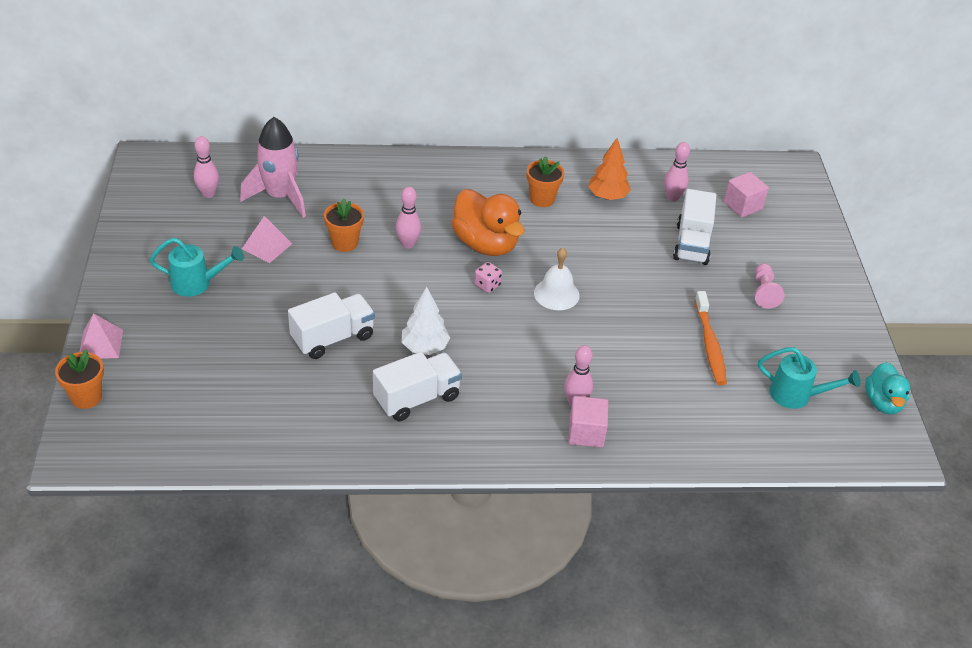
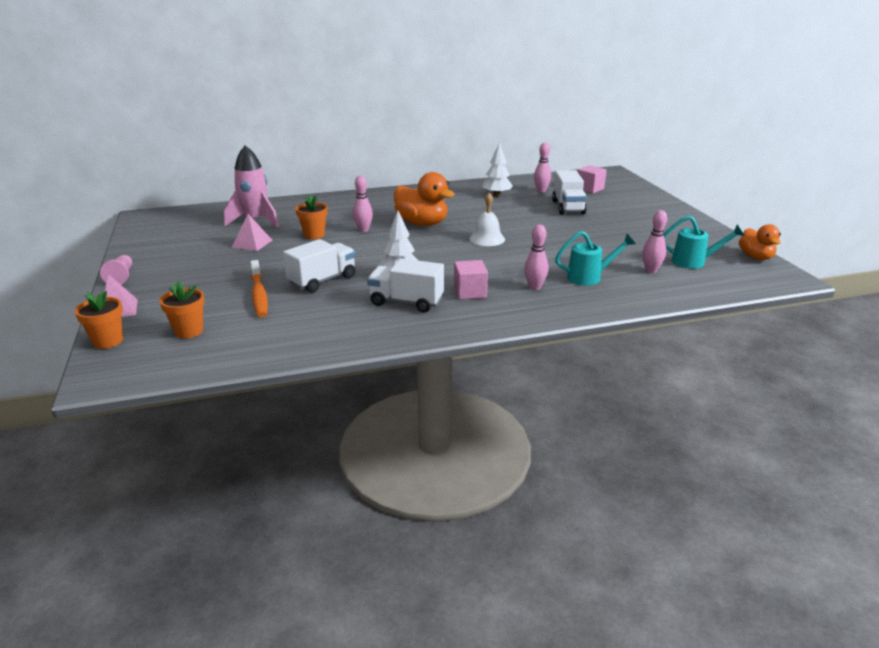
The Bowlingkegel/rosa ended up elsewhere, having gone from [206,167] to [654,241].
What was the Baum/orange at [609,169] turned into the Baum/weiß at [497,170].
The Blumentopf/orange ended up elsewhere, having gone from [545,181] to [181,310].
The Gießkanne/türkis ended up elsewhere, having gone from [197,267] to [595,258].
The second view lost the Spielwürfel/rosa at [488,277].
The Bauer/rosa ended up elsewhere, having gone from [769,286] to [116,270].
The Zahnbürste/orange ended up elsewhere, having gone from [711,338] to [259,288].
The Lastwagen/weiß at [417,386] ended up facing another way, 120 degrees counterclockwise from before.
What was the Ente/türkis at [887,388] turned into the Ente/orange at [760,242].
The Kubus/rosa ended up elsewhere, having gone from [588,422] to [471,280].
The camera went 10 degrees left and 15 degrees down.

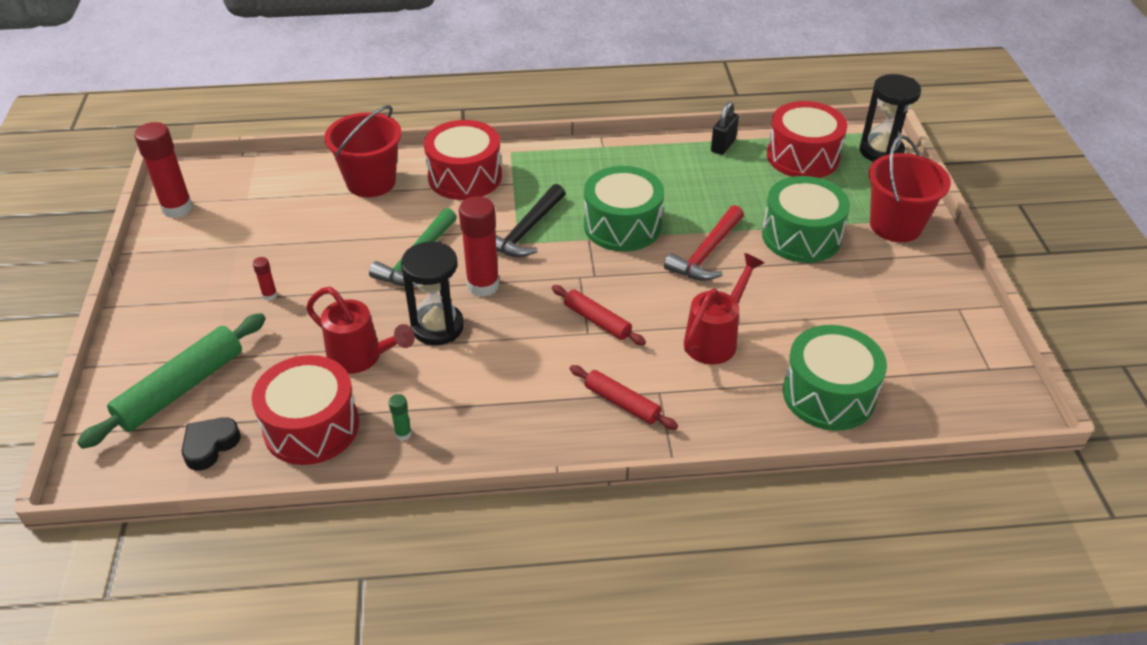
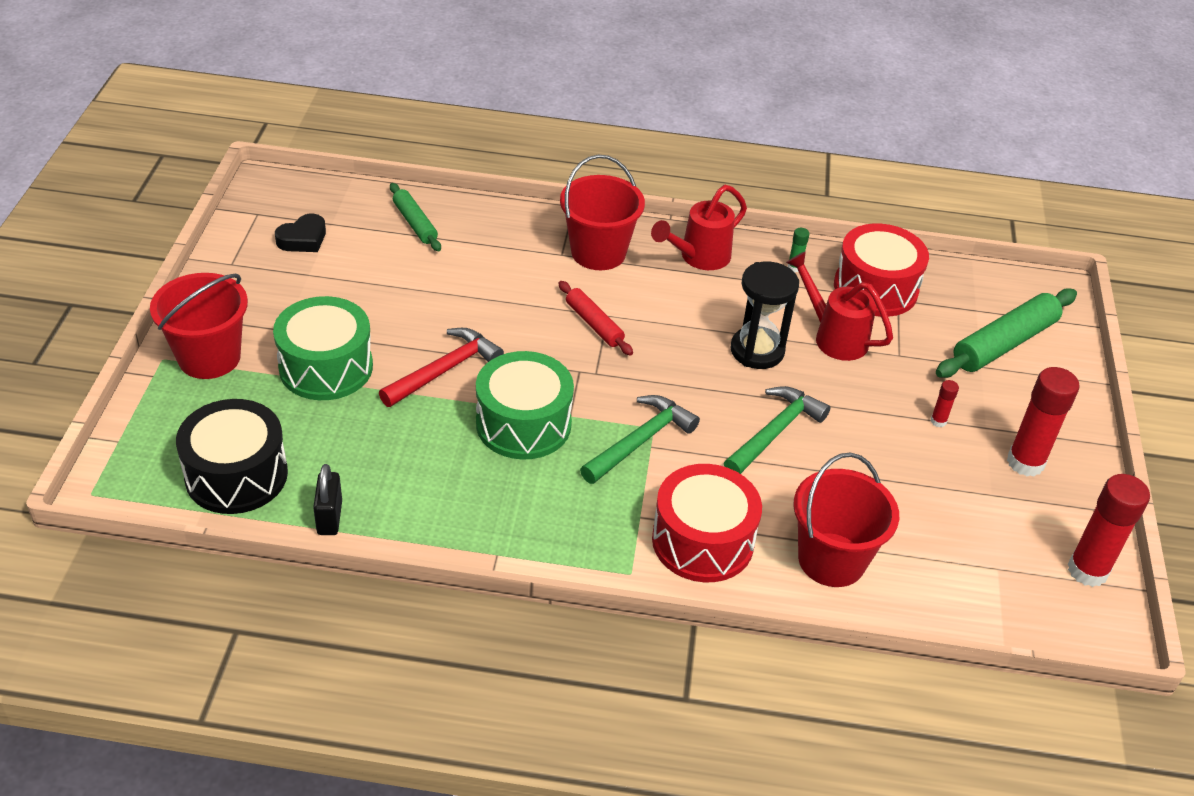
The second view lost the Sanduhr/schwarz at [890,118].
What was the Trommel/rot at [807,139] turned into the Trommel/schwarz at [232,456].
The Vorhängeschloss/schwarz at [725,128] ended up facing another way, 45 degrees counterclockwise from before.
What was the Hammer/schwarz at [530,220] turned into the Hammer/grün at [640,439].
The Klebestift/rot ended up elsewhere, having gone from [479,246] to [1043,421].
The Gießkanne/rot ended up elsewhere, having gone from [724,309] to [699,227].
Where the Trommel/grün stood at [835,378], the Nudelholz/grün came to stand at [415,217].
Where the Nudelholz/rot stood at [624,397], the Eimer/rot came to stand at [602,212].
The Herz/schwarz ended up elsewhere, having gone from [211,444] to [300,233].
The camera went 170 degrees left and 0 degrees up.

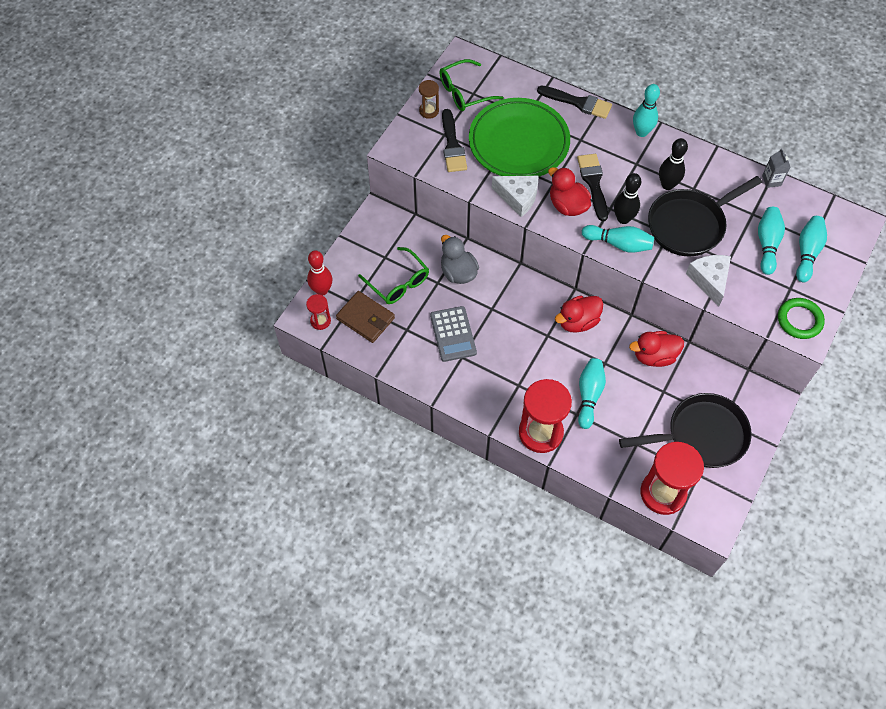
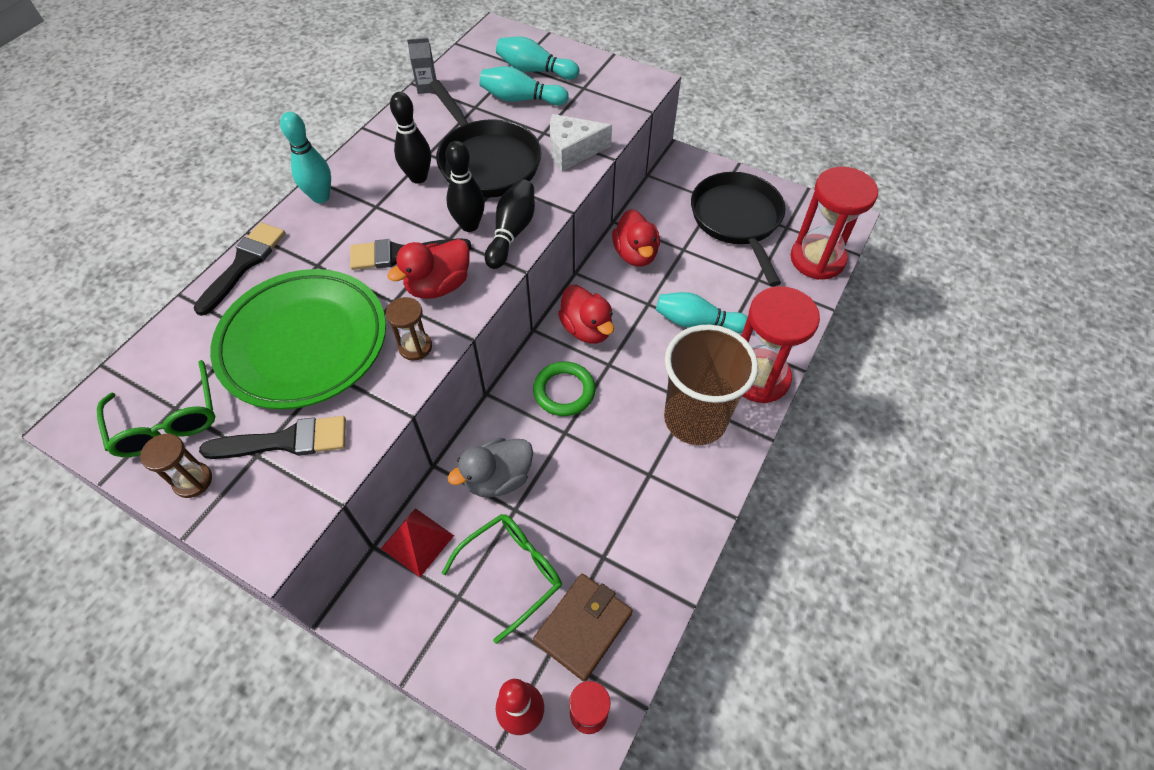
Where the Käse/weiß stood at [515,196], the Sanduhr/braun came to stand at [409,329].
What was the Bowlingkegel/türkis at [618,239] turned into the Bowlingkegel/schwarz at [510,224].
The Ring/grün ended up elsewhere, having gone from [801,318] to [564,388].
The second view lost the Taschenrechner/grau at [453,334].
The second view gained the Becher/braun at [711,385].
The second view gained the Pyramide/rot at [417,542].
The camera went 90 degrees left and 5 degrees down.

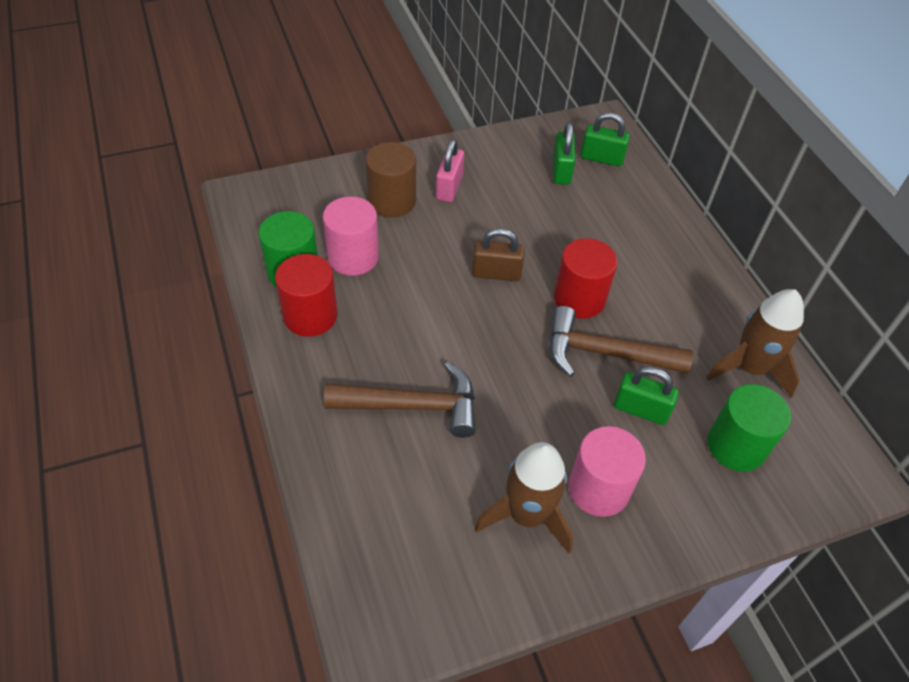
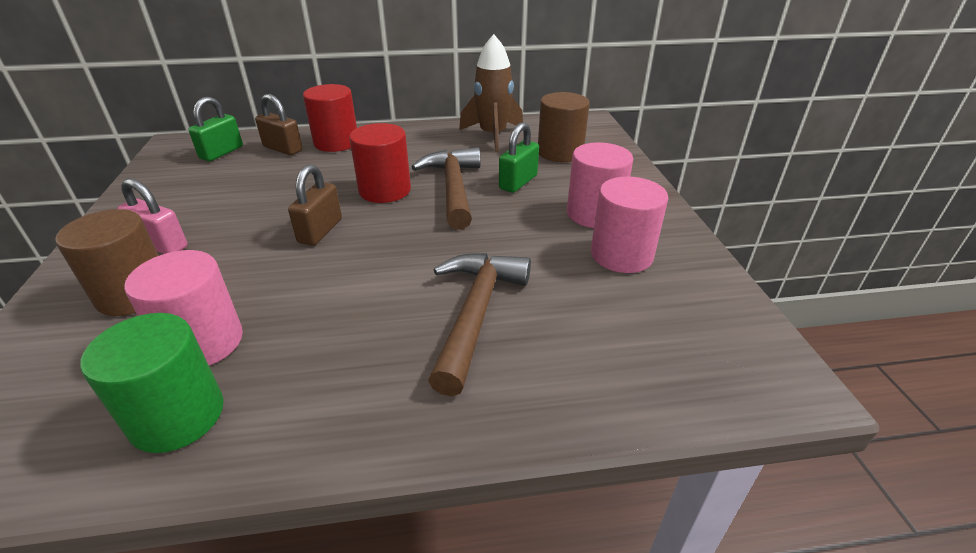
The second view lost the Vorhängeschloss/grün at [564,153].
The Vollzylinder/rot ended up elsewhere, having gone from [306,295] to [330,118].
The Hammer/braun at [621,341] ended up facing another way, 150 degrees clockwise from before.
What was the Vollzylinder/grün at [749,428] turned into the Vollzylinder/braun at [564,127].
Where the Rakete/braun stood at [524,497], the Vollzylinder/rosa came to stand at [629,225].
The second view gained the Vorhängeschloss/braun at [278,124].
The camera went 75 degrees left and 15 degrees down.

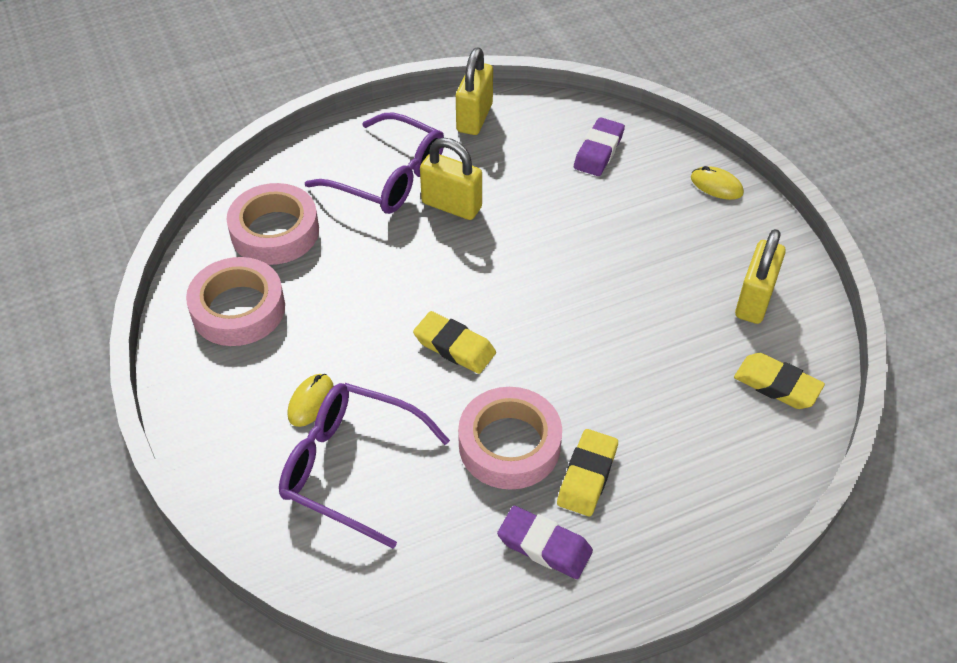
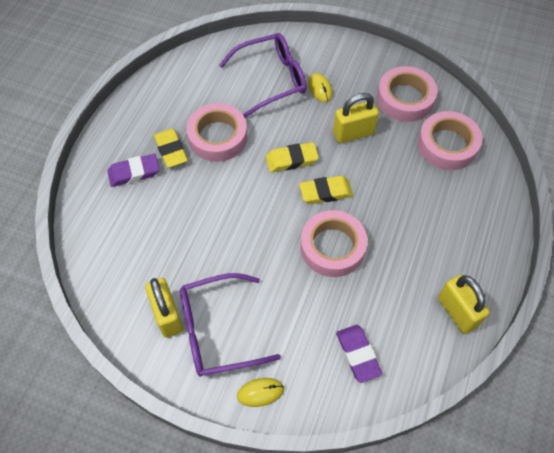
The Brille/lila ended up elsewhere, having gone from [374,163] to [230,325].
The Vorhängeschloss/gelb ended up elsewhere, having gone from [451,179] to [356,118].
The Radiergummi/gelb ended up elsewhere, having gone from [779,381] to [326,190].
The Radiergummi/lila ended up elsewhere, having gone from [545,542] to [133,170].
The second view gained the Klebeband/rosa at [334,243].
The camera went 135 degrees right and 10 degrees up.

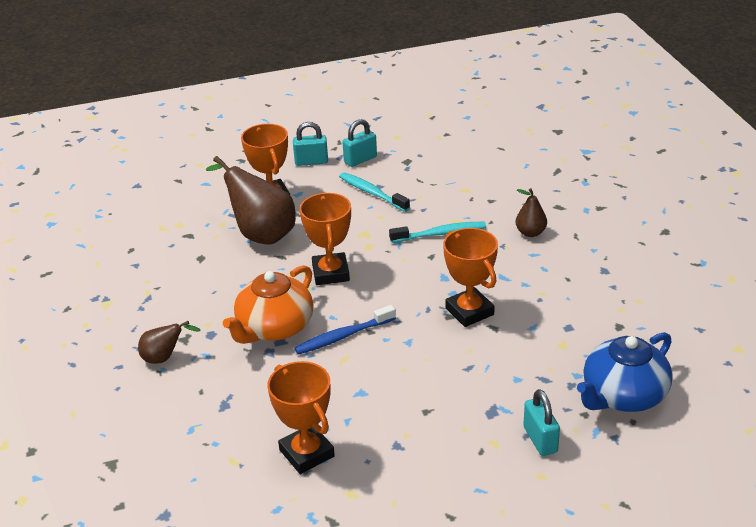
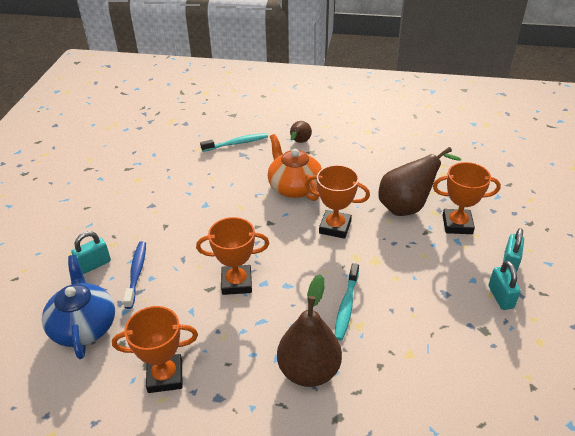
The Zahnbürste/türkis ended up elsewhere, having gone from [374,192] to [234,142].
The size of the Birne/braun at [531,212] changed by a factor of 1.96.
The Zahnbürste/blau ended up elsewhere, having gone from [345,330] to [134,275].
The Pokal/orange ended up elsewhere, having gone from [301,417] to [155,349].
The Vorhängeschloss/türkis at [541,422] ended up facing another way, 45 degrees counterclockwise from before.
The camera went 115 degrees right and 5 degrees up.

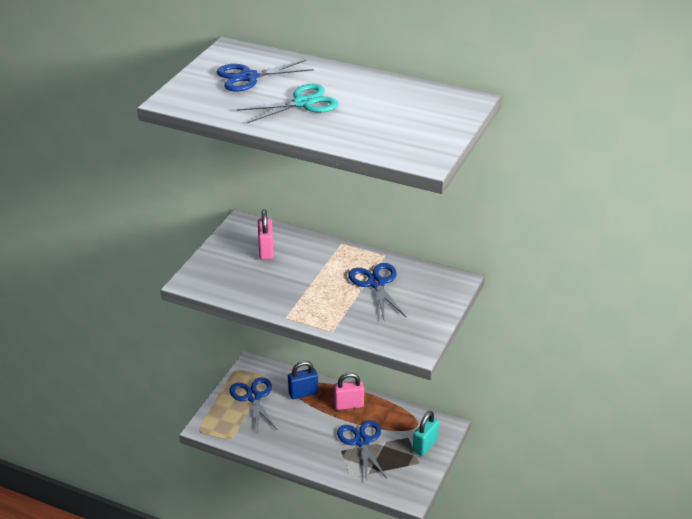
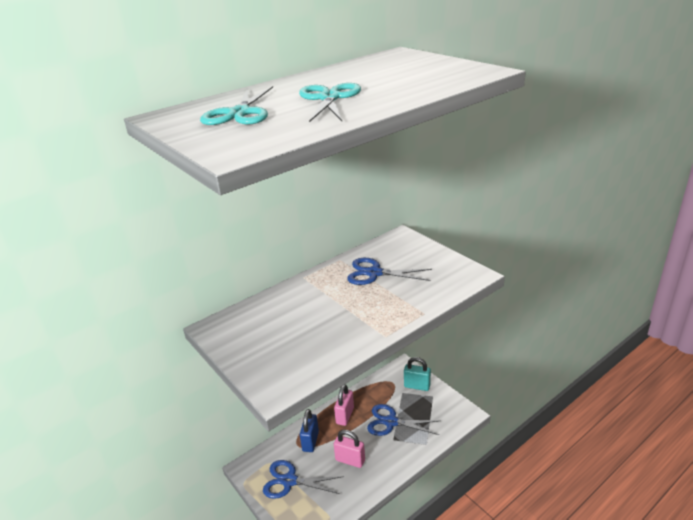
What was the Schere/blau at [265,76] turned into the Schere/türkis at [236,105].
The Vorhängeschloss/rosa ended up elsewhere, having gone from [266,234] to [349,449].
The Vorhängeschloss/türkis at [426,433] ended up facing another way, 45 degrees counterclockwise from before.
The camera went 60 degrees left and 5 degrees down.

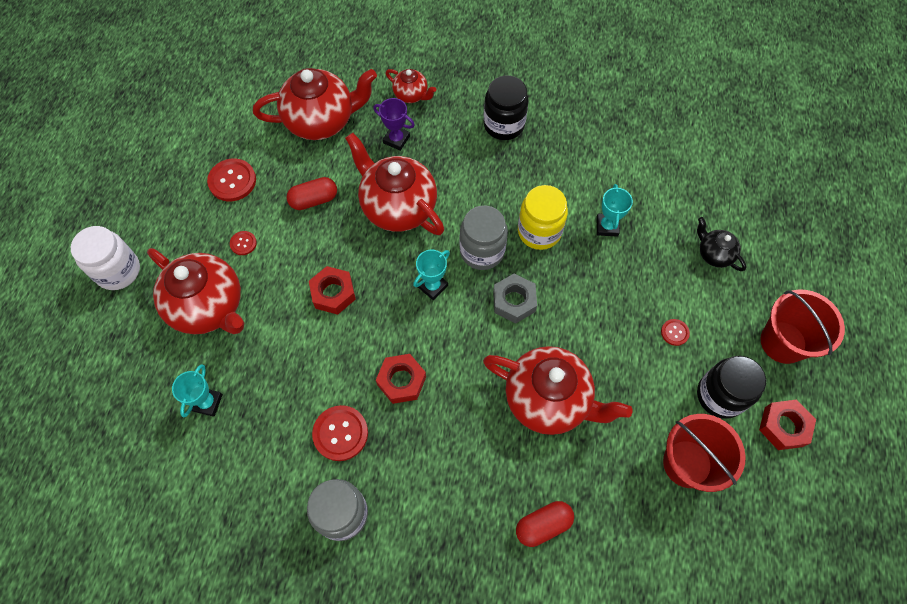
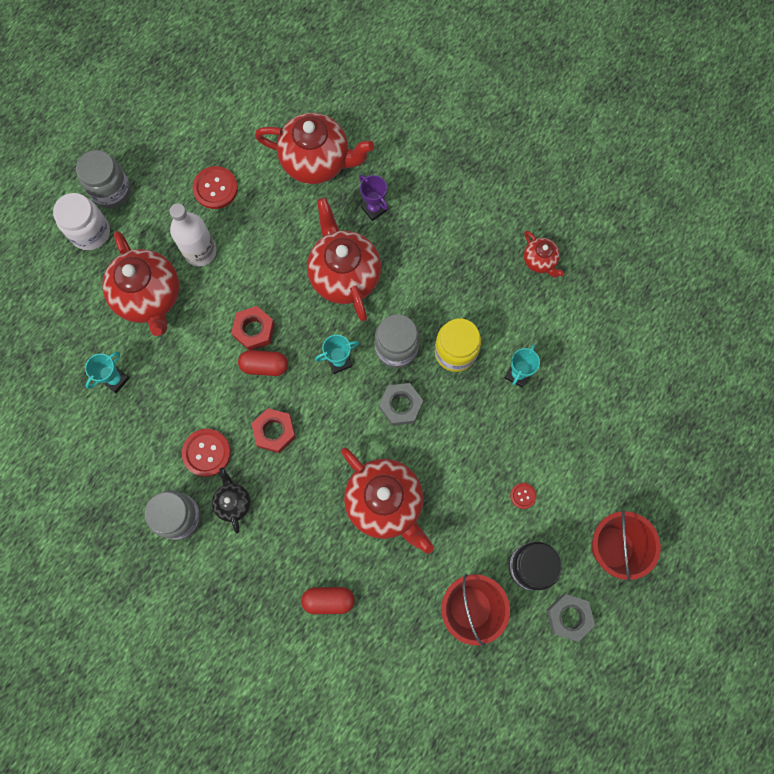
The Teekanne/rot ended up elsewhere, having gone from [411,86] to [544,254].
The second view lost the Einmachglas/schwarz at [506,107].
The Kapsel/rot ended up elsewhere, having gone from [311,193] to [263,363].
The Teekanne/schwarz ended up elsewhere, having gone from [721,244] to [231,500].
Where the Knopf/rot stood at [243,243], the Flasche/weiß came to stand at [192,235].
What was the Sechskantmutter/rot at [787,424] turned into the Sechskantmutter/grau at [570,618].
The second view gained the Einmachglas/grau at [103,179].
The camera went 25 degrees right and 10 degrees up.

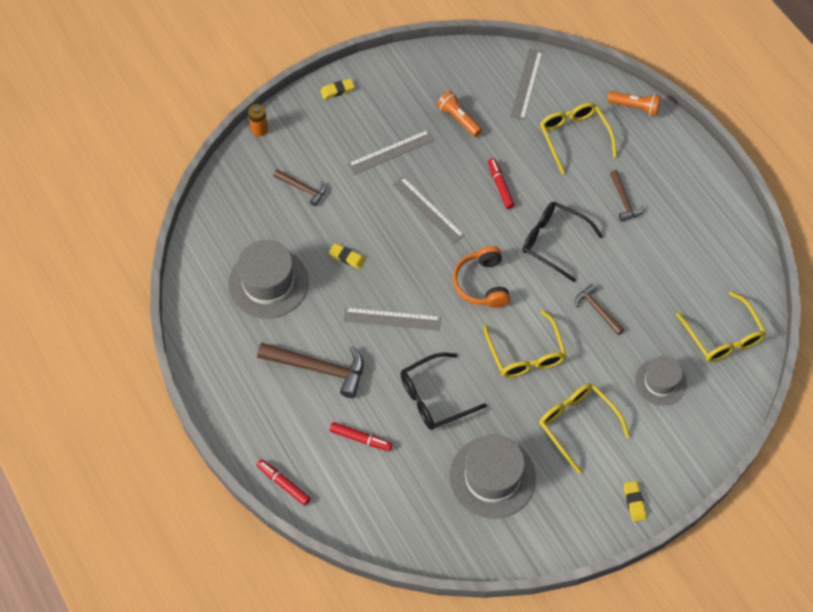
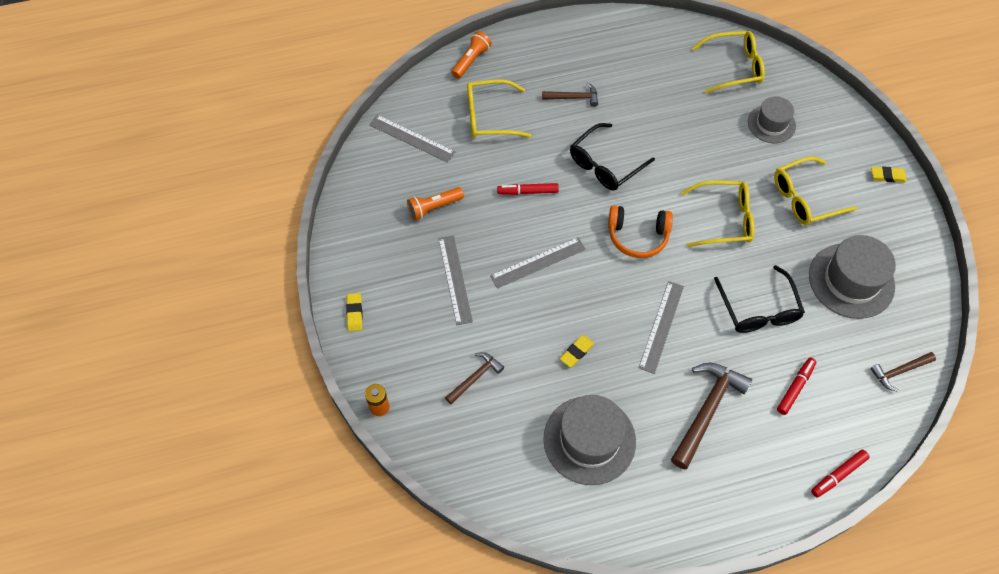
The Hammer/braun ended up elsewhere, having gone from [599,309] to [903,372].
The camera went 75 degrees left and 0 degrees up.

